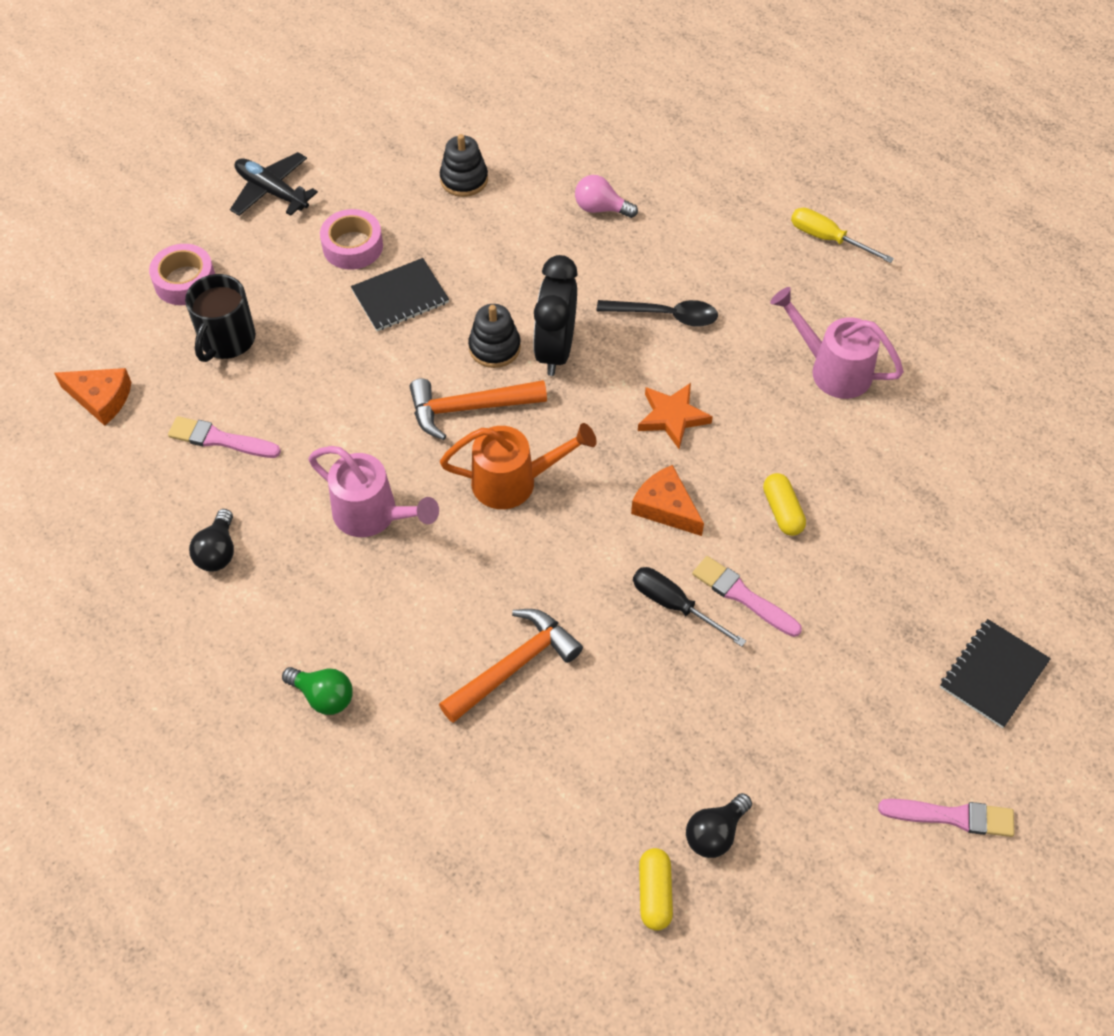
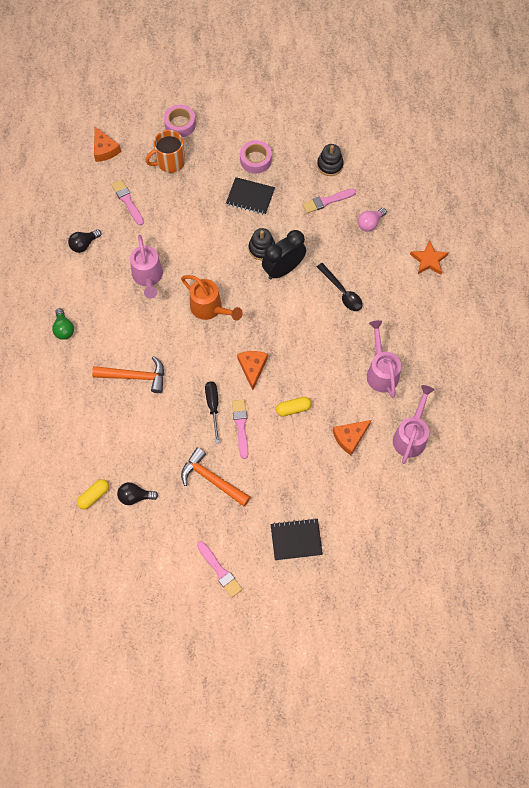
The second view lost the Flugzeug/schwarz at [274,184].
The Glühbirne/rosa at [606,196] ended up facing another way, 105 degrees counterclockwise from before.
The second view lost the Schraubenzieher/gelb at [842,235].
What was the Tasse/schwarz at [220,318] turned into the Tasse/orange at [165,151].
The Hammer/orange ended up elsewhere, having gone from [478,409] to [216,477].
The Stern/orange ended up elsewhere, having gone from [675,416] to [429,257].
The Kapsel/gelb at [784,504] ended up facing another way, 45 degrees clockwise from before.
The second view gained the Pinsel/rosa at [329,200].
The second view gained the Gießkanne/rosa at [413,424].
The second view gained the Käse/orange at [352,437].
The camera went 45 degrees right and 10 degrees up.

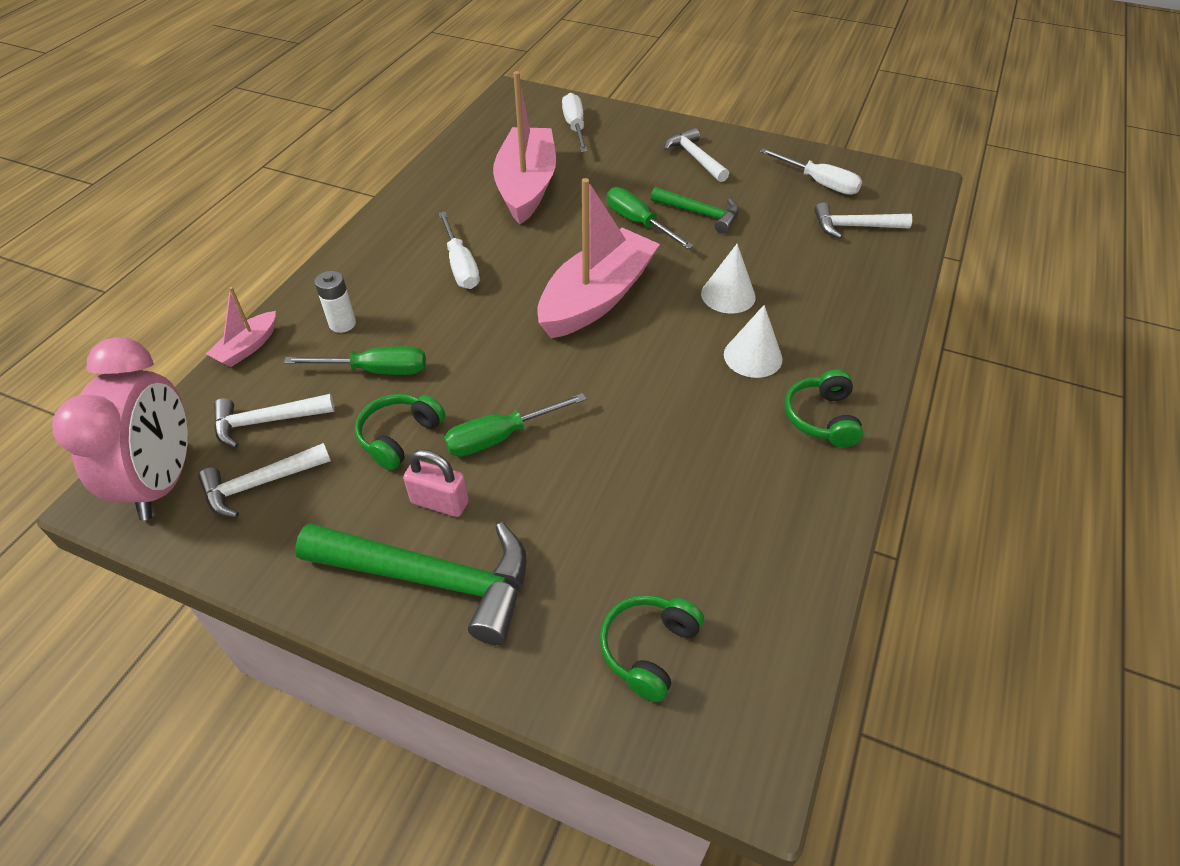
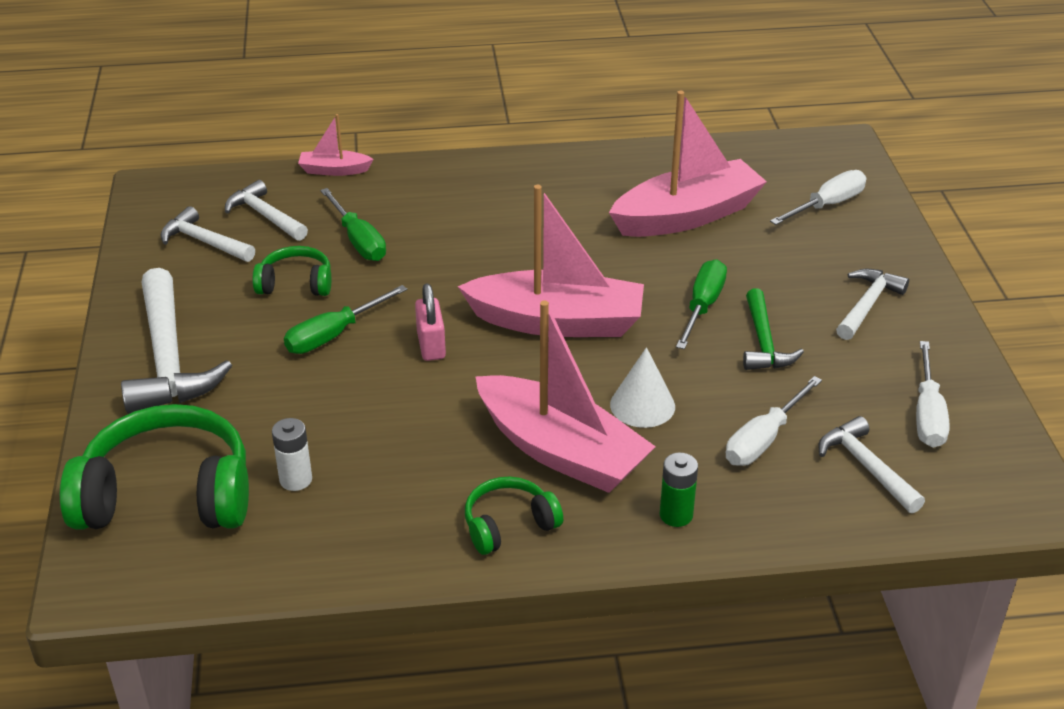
The Schraubenzieher/weiß ended up elsewhere, having gone from [459,250] to [774,421].
The Batterie/weiß ended up elsewhere, having gone from [335,302] to [292,454].
Where the Kegel/weiß stood at [753,341], the Boot/rosa came to stand at [565,396].
The second view lost the Wecker/rosa at [120,428].
The Schraubenzieher/grün at [515,425] ended up facing another way, 75 degrees counterclockwise from before.
The Vorhängeschloss/rosa ended up elsewhere, having gone from [436,483] to [430,322].
What was the Hammer/grün at [411,583] turned into the Hammer/weiß at [176,340].
The size of the Kopfhörer/grün at [652,648] changed by a factor of 1.94.
The second view gained the Batterie/grün at [679,489].
The camera went 60 degrees right and 10 degrees down.

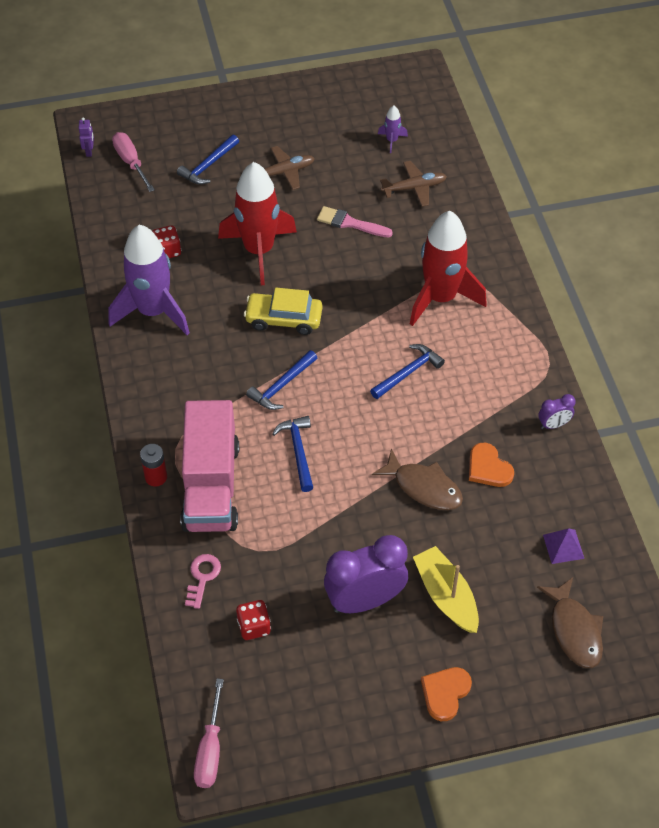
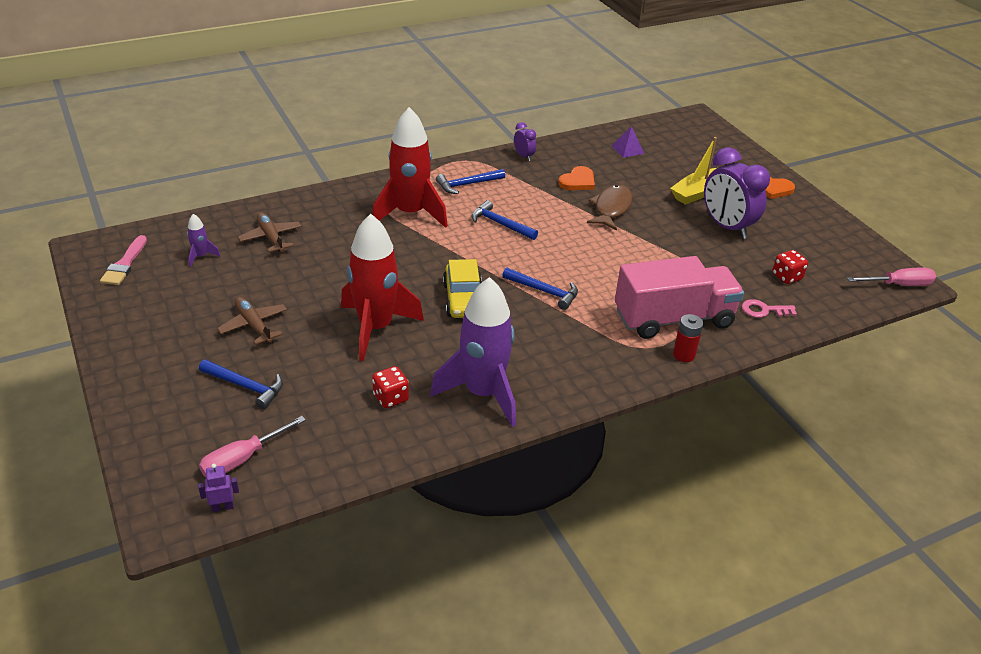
The Pinsel/rosa ended up elsewhere, having gone from [355,222] to [123,260].
The Hammer/blau ended up elsewhere, having gone from [292,454] to [470,181].
The second view lost the Fisch/braun at [570,622].
The camera went 105 degrees left and 15 degrees down.

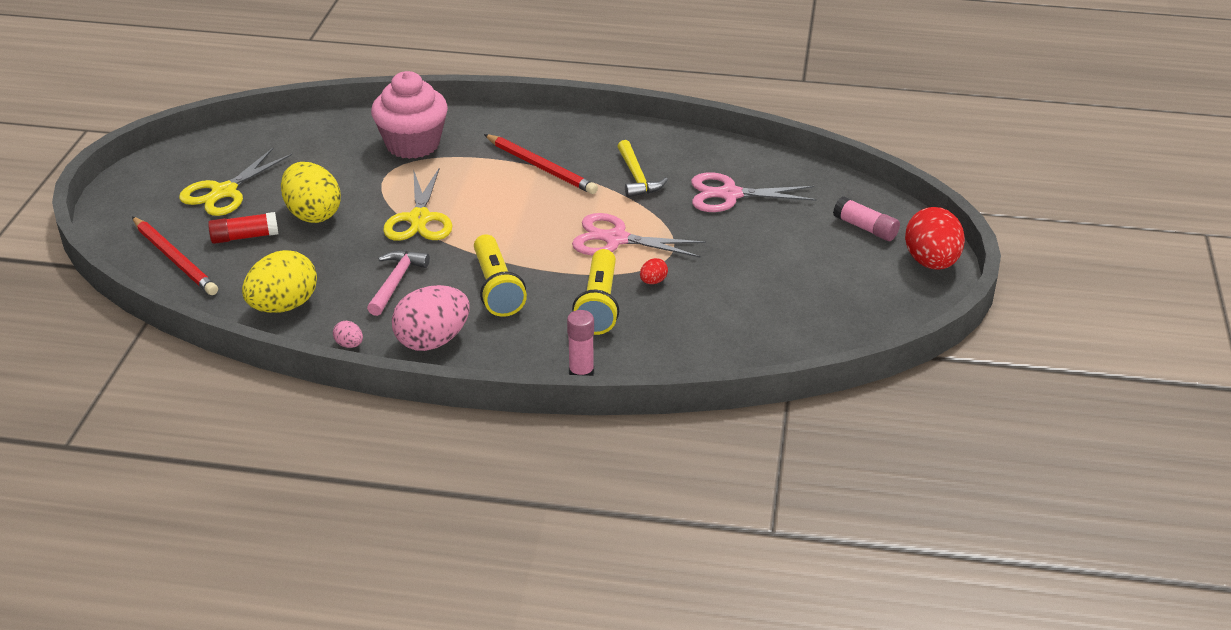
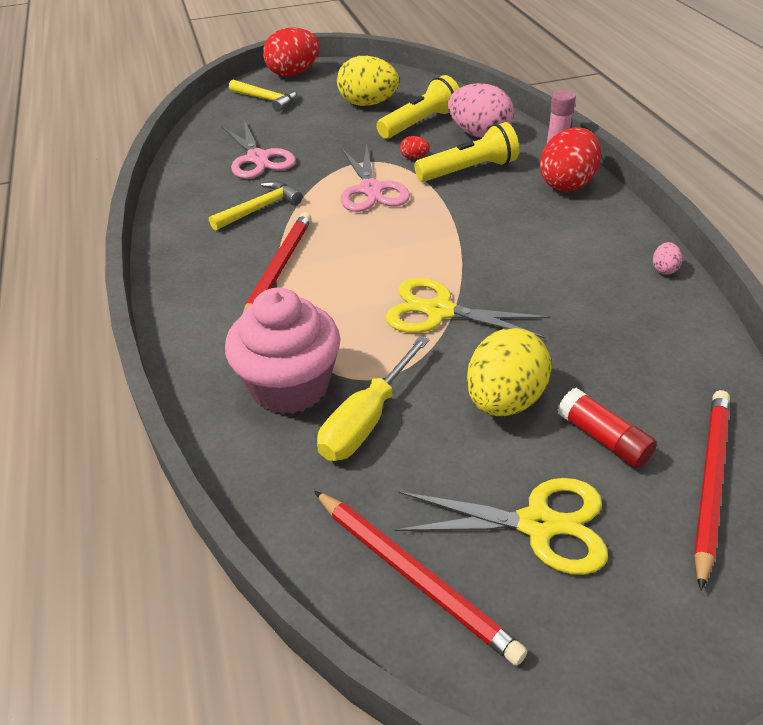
The Schere/gelb at [418,204] ended up facing another way, 135 degrees counterclockwise from before.
Where the Klebestift/rosa stood at [866,219], the Hammer/gelb came to stand at [263,96].
The Taschenlampe/gelb ended up elsewhere, having gone from [500,275] to [418,107].
The Ei/gelb ended up elsewhere, having gone from [279,281] to [368,81].
The second view lost the Hammer/rosa at [398,283].
The Ei/rosa ended up elsewhere, having gone from [431,318] to [481,110].
The second view gained the Ei/rot at [570,159].
The second view gained the Schraubenzieher/gelb at [373,398].
The second view gained the Bleistift/rot at [420,578].
The camera went 115 degrees left and 5 degrees up.

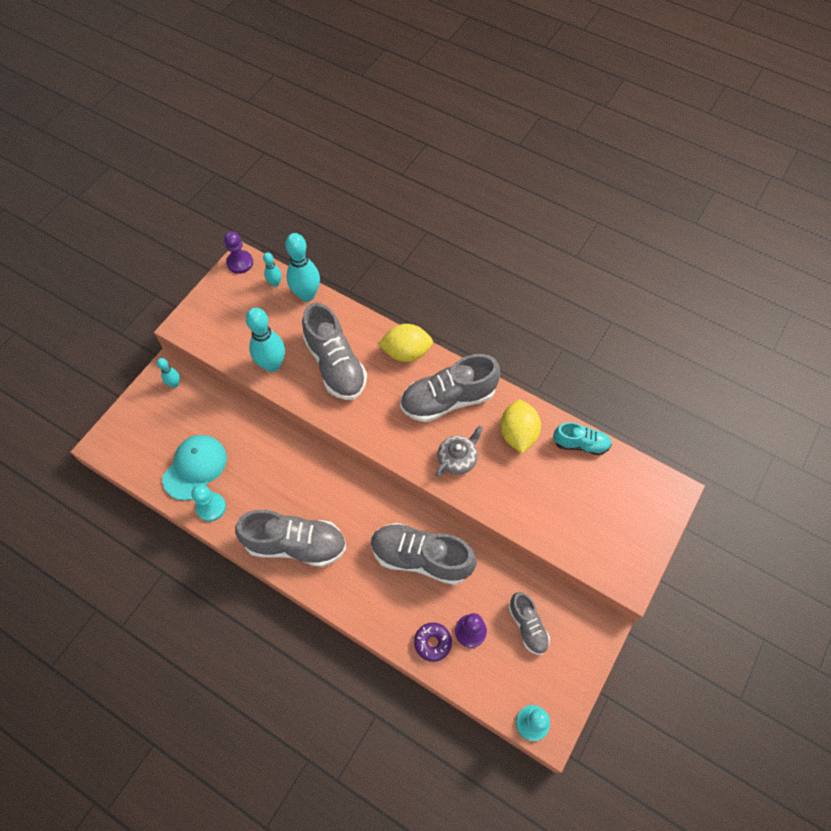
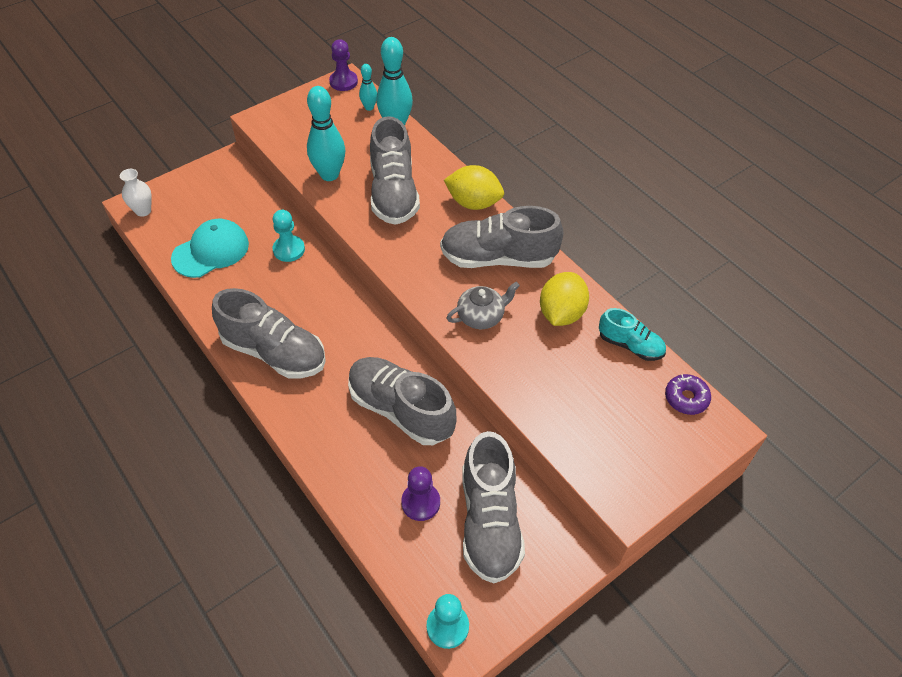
The second view lost the Bowlingkegel/türkis at [168,373].
The Bauer/türkis ended up elsewhere, having gone from [208,503] to [288,236].
The size of the Schuh/grau at [529,623] changed by a factor of 1.80.
The Donut/lila ended up elsewhere, having gone from [433,642] to [688,394].
The second view gained the Vase/weiß at [136,193].
The camera went 20 degrees right and 10 degrees down.

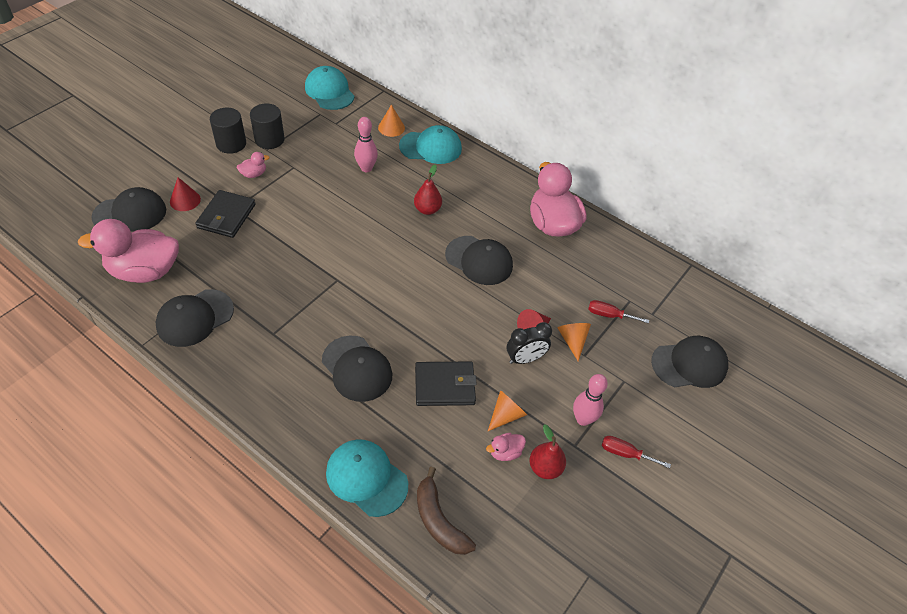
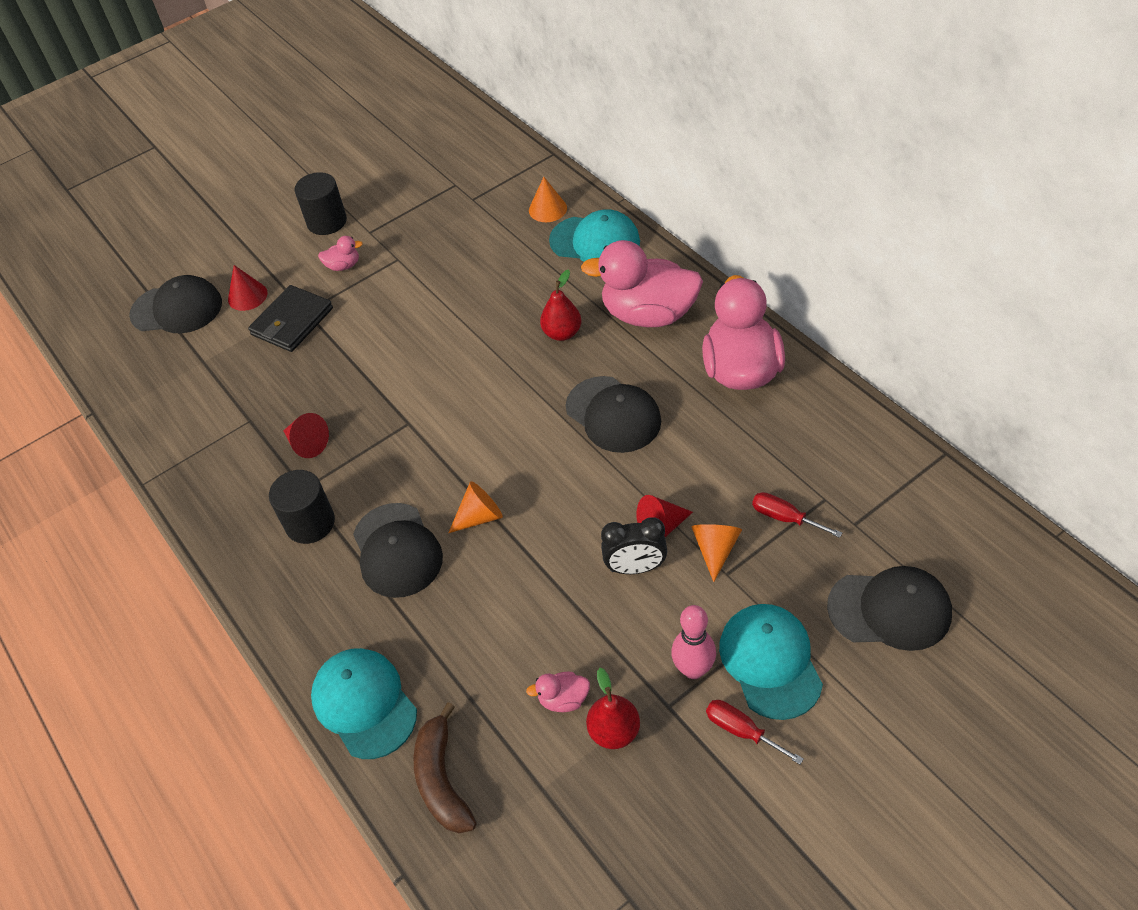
The Kappe/türkis ended up elsewhere, having gone from [330,88] to [771,662].
The Vollzylinder/schwarz ended up elsewhere, having gone from [267,126] to [302,507].
The second view lost the Bowlingkegel/rosa at [366,144].
The Ente/rosa ended up elsewhere, having gone from [128,251] to [642,283].
The second view lost the Kappe/schwarz at [195,318].
The second view lost the Geldbörse/schwarz at [446,384].
The Kegel/orange ended up elsewhere, having gone from [507,410] to [475,507].
The second view gained the Kegel/rot at [306,435].
The camera went 25 degrees right and 0 degrees up.

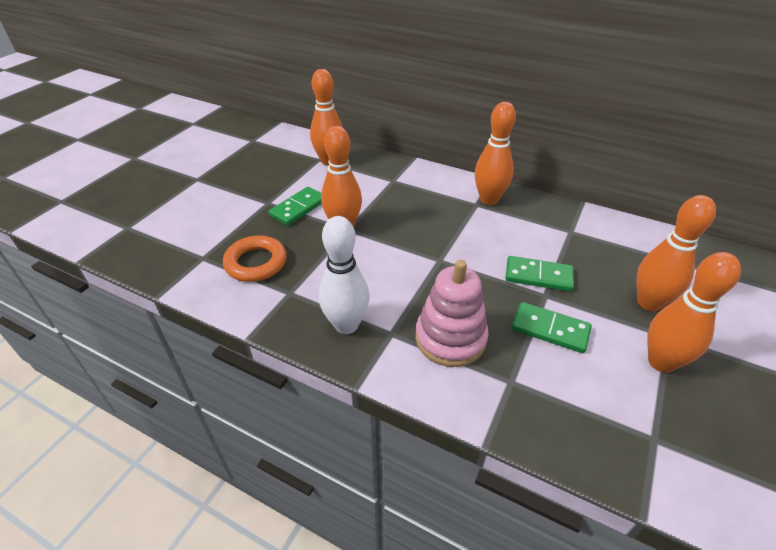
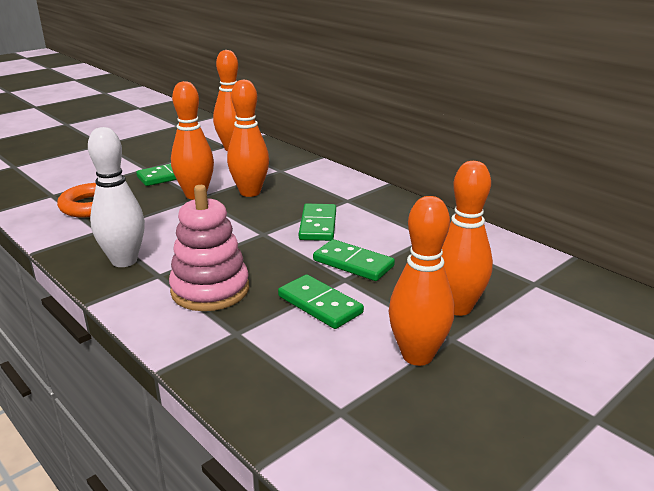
The Bowlingkegel/orange ended up elsewhere, having gone from [495,153] to [248,138].
The second view gained the Dominostein/grün at [317,222].
The camera went 20 degrees right and 15 degrees down.

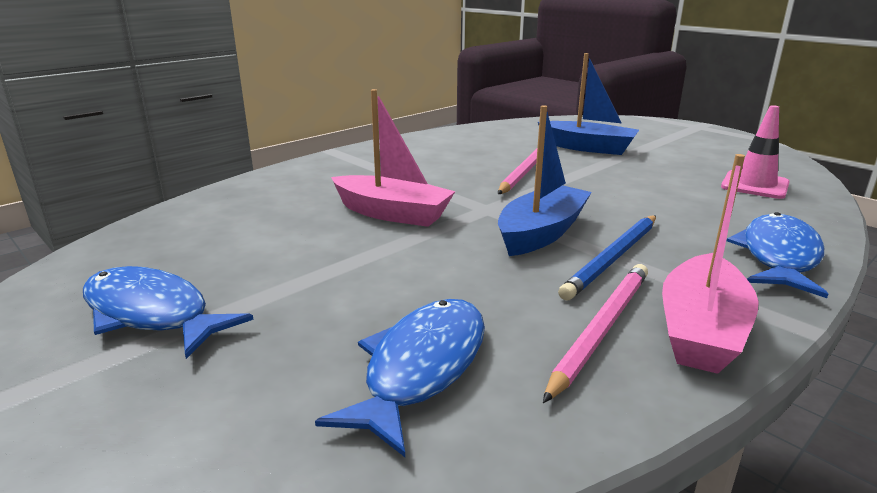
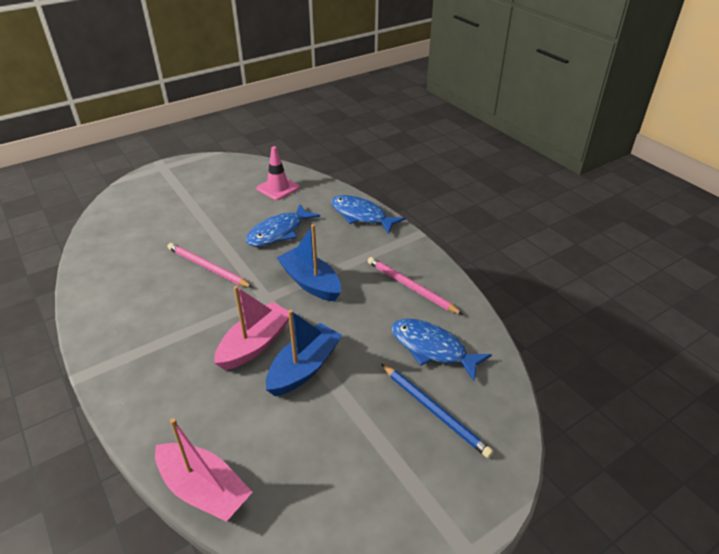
The Boot/blau ended up elsewhere, having gone from [588,104] to [304,353].
The Boot/rosa ended up elsewhere, having gone from [710,264] to [203,470].
The Bleistift/blau ended up elsewhere, having gone from [607,257] to [437,411].
The Fisch/blau ended up elsewhere, having gone from [168,312] to [283,225].
The camera went 80 degrees left and 15 degrees up.

